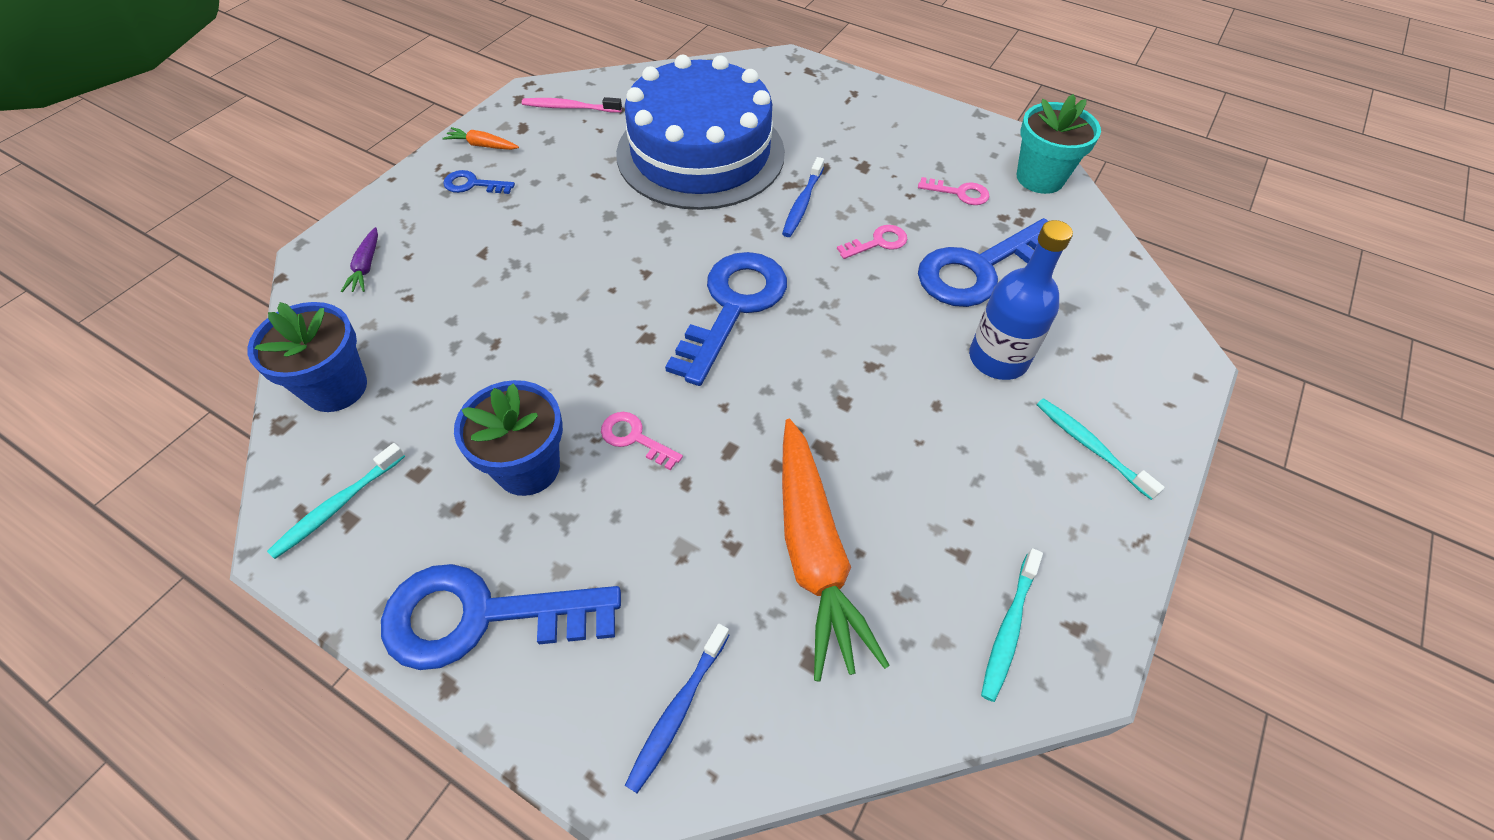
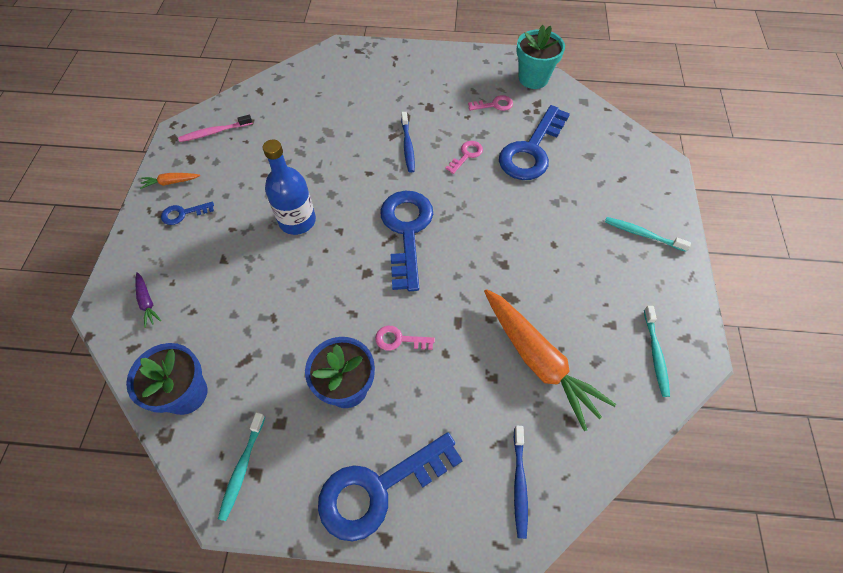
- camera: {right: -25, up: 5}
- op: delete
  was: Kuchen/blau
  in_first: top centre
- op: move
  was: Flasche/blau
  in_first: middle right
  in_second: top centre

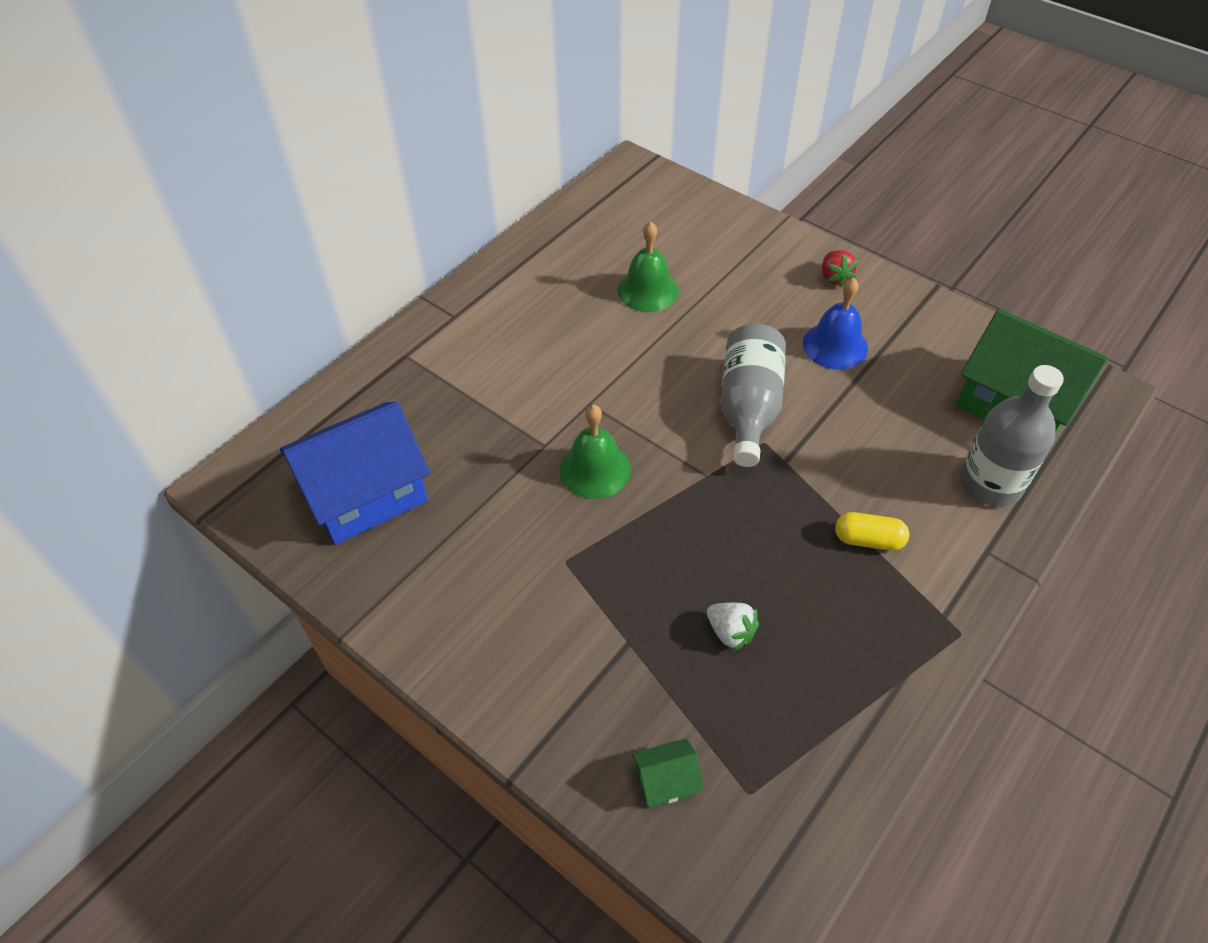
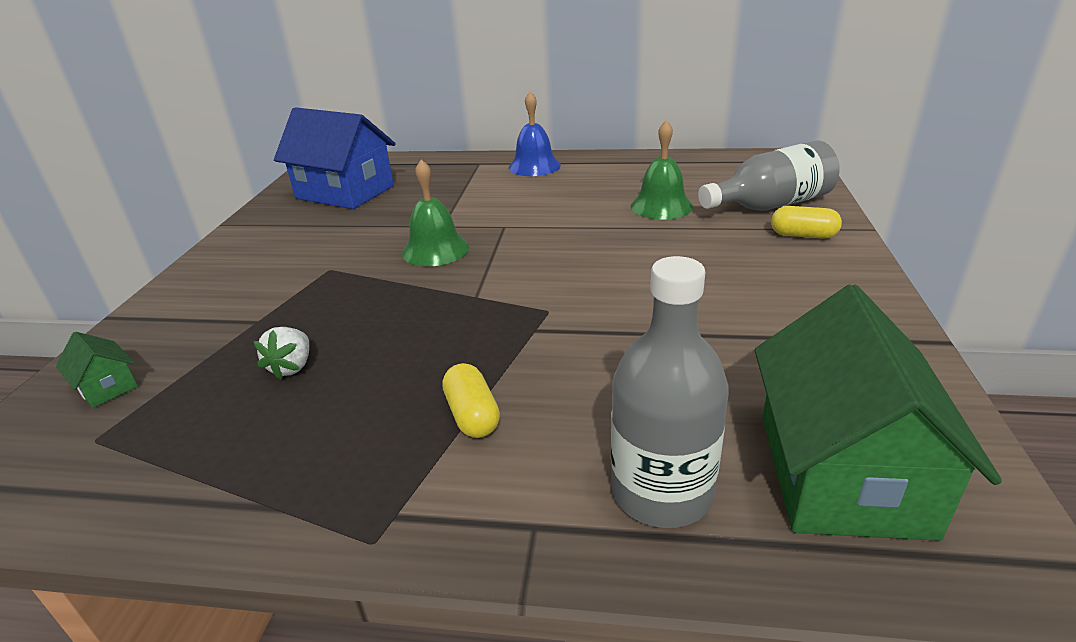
- camera: {right: 60, up: -20}
- op: move
  was: Flasche/grau (1st from left in the first image)
  now: Flasche/grau (2nd from left)
  in_first: centre
  in_second: top right
- op: move
  was: Glocke/blau
  in_first: middle right
  in_second: top centre
- op: delete
  was: Erdbeere/rot
  in_first: top right
- op: insert
  now: Kapsel/gelb (2nd from left)
  in_second: middle right

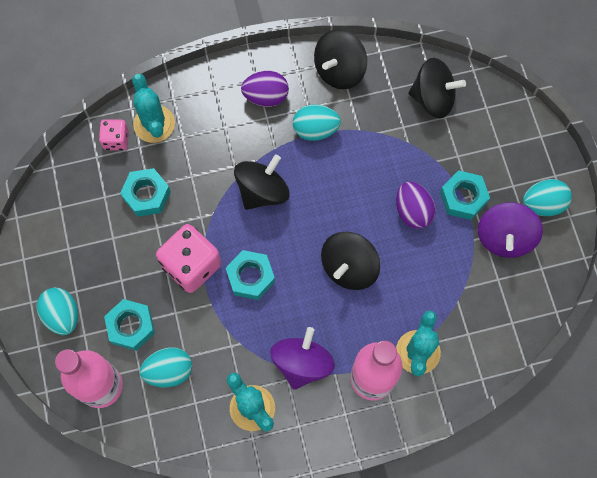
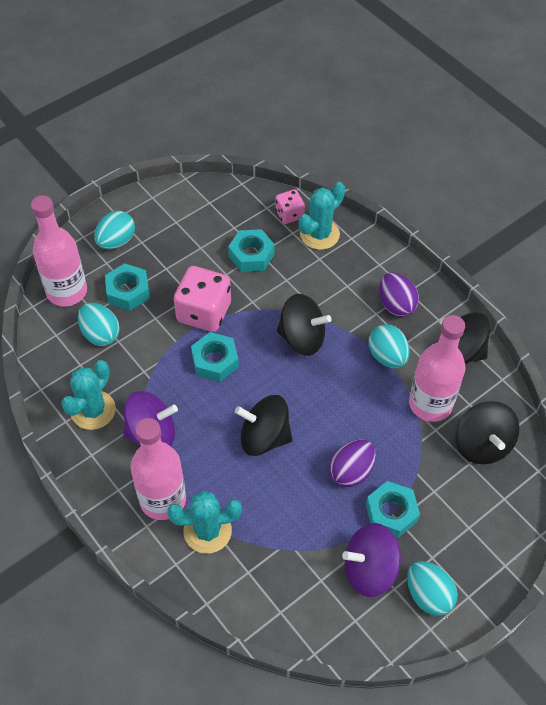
- camera: {right: 65, up: -15}
- op: insert
  now: Flasche/rosa (3rd from left)
  in_second: middle right

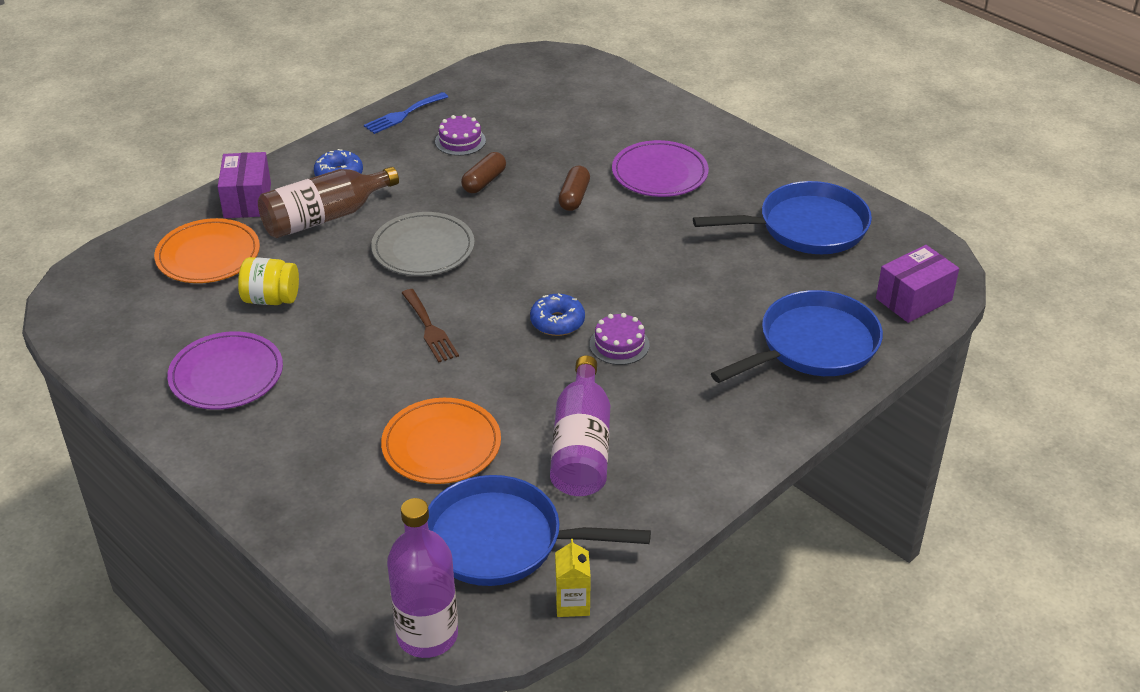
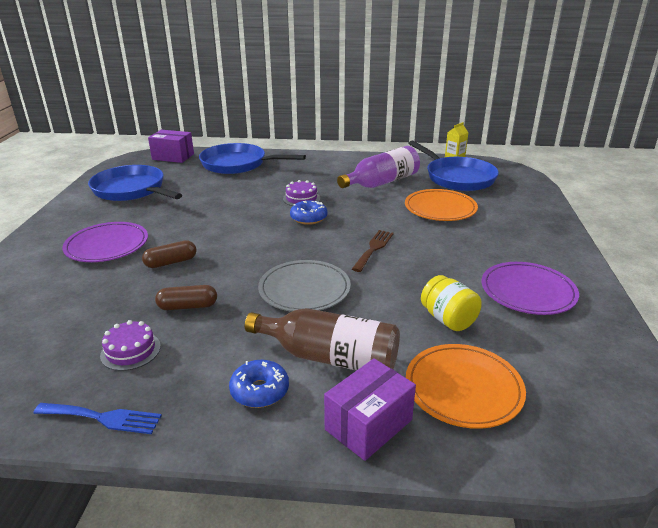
- camera: {right: -130, up: -10}
- op: delete
  was: Flasche/lila (1st from left)
  in_first: bottom centre

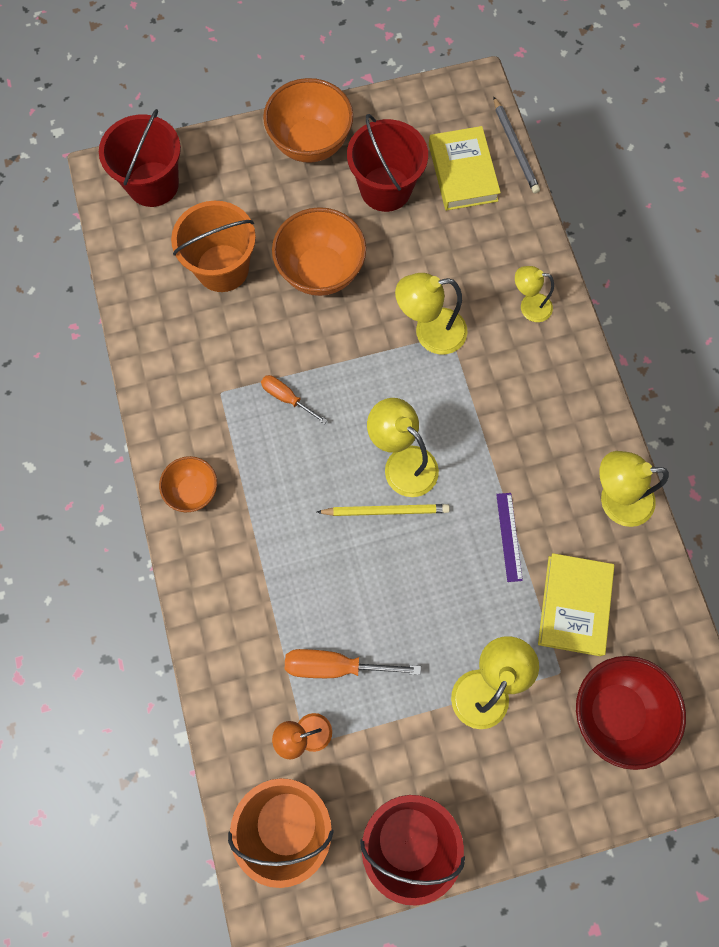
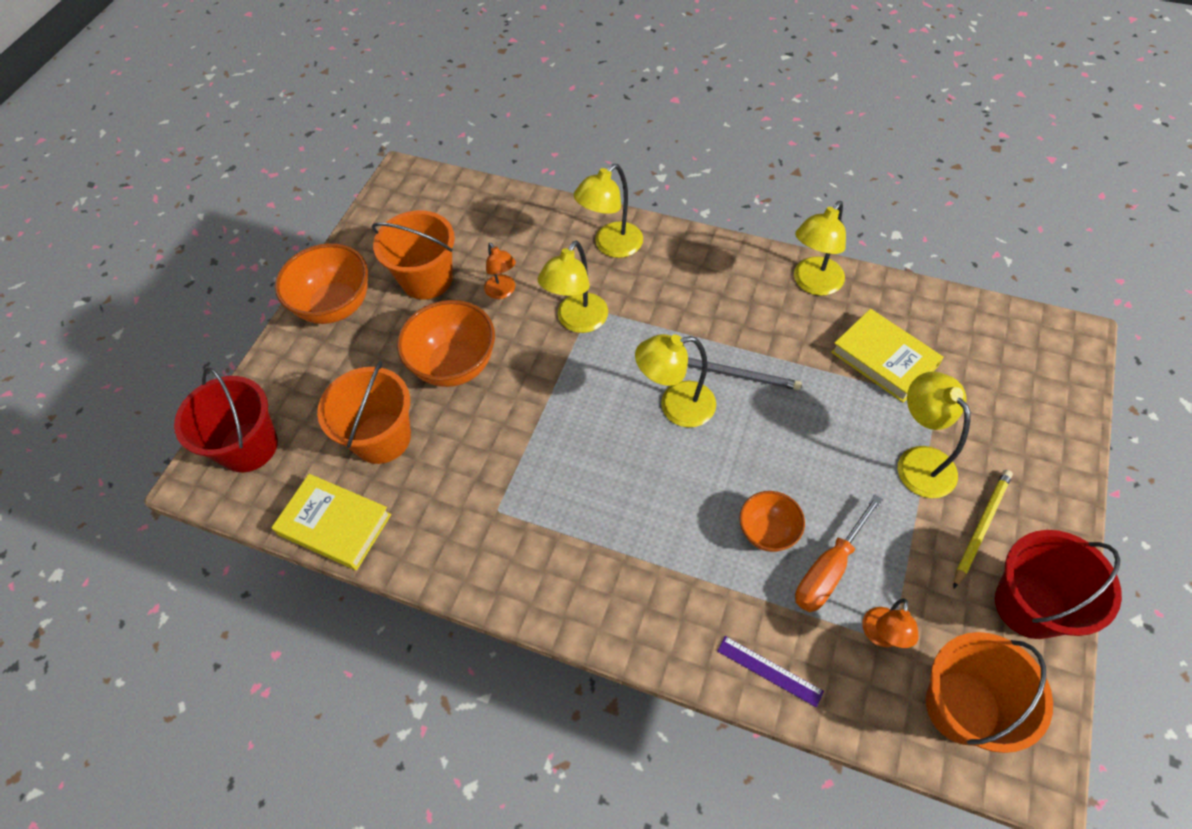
- camera: {right: -50, up: -15}
- op: move
  was: Schüssel/orange (1st from left in the first image)
  now: Schüssel/orange (3rd from left)
  in_first: middle left
  in_second: centre
- op: delete
  was: Schraubenzieher/orange (1st from left)
  in_first: centre
- op: move
  was: Bleistift/gelb
  in_first: centre
  in_second: middle right
- op: recolor
  was: Eimer/rot (2nd from left)
  now: Eimer/orange (2nd from left)
  in_first: top centre
  in_second: top centre
- op: move
  was: Buch/gelb (1st from left)
  in_first: top centre
  in_second: middle left
- op: move
  was: Bleistift/grau
  in_first: top right
  in_second: centre
- op: move
  was: Lineal/lila
  in_first: middle right
  in_second: bottom centre
- op: resize
  was: Lampe/gelb (4th from left in the first image)
  in_first: top right
  in_second: top centre
  ratio: 1.58
- op: delete
  was: Schüssel/rot
  in_first: bottom right
- op: insert
  now: Lampe/orange (1st from left)
  in_second: top centre

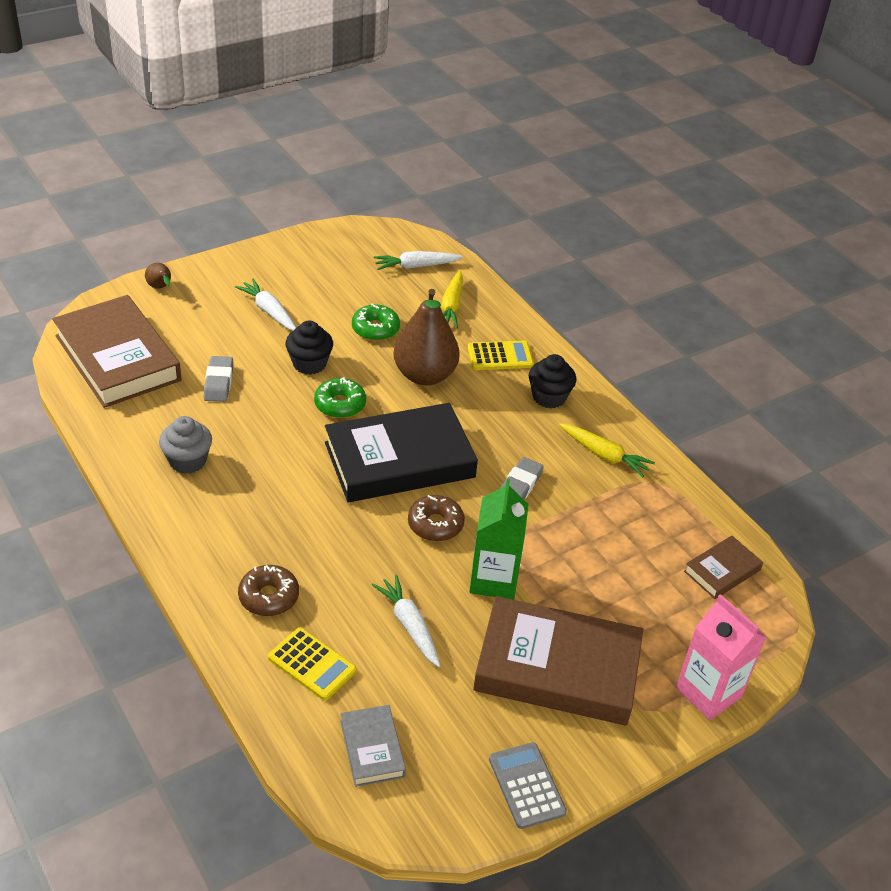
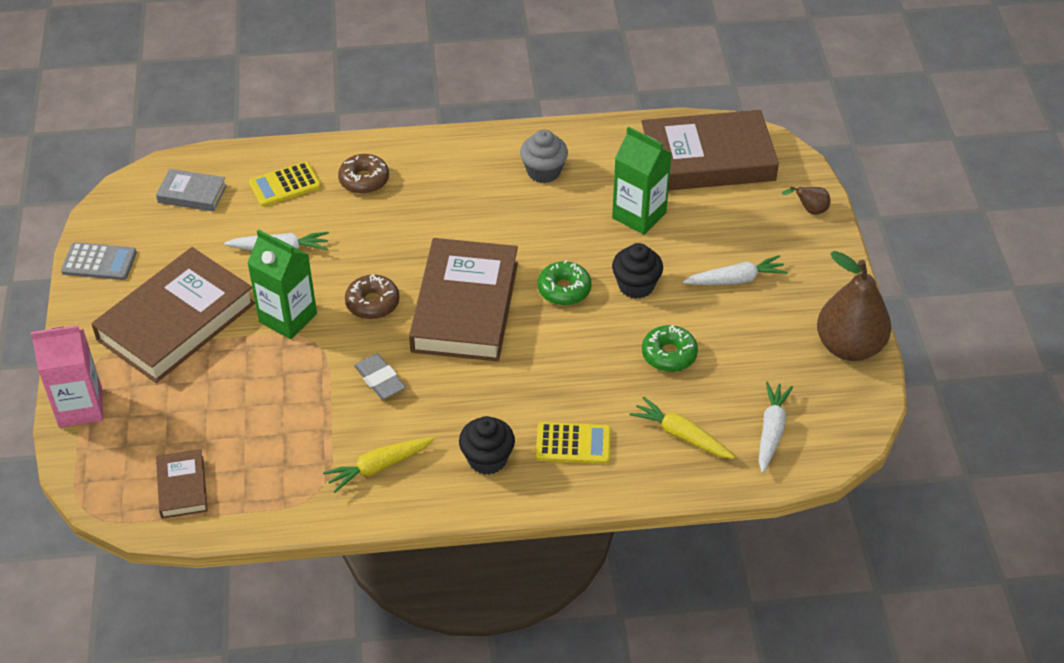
- camera: {right: 120, up: 5}
- op: replace
  was: Radiergummi/grau (1st from left)
  now: Getränkekarton/grün (2nd from left)
  in_first: middle left
  in_second: top centre
- op: recolor
  was: Buch/schwarz
  now: Buch/braun (3rd from left)
  in_first: centre
  in_second: centre
- op: move
  was: Birne/braun (2nd from left)
  in_first: centre
  in_second: middle right
- op: rotate
  was: Taschenrechner/gelb (2nd from left)
  in_first: centre
  in_second: bottom centre
  clockwise: -105

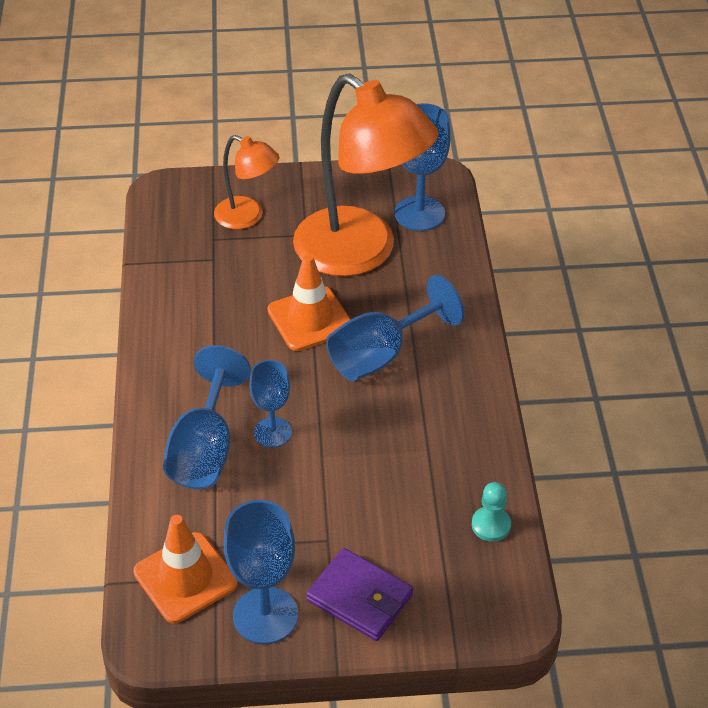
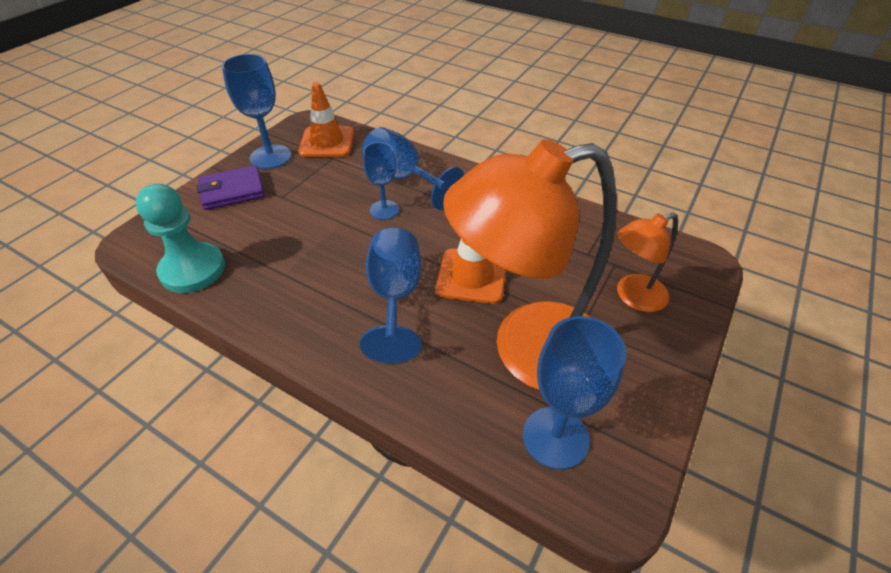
- camera: {right: 125, up: 0}
- op: resize
  was: Bauer/türkis
  in_first: bottom right
  in_second: middle left
  ratio: 1.93

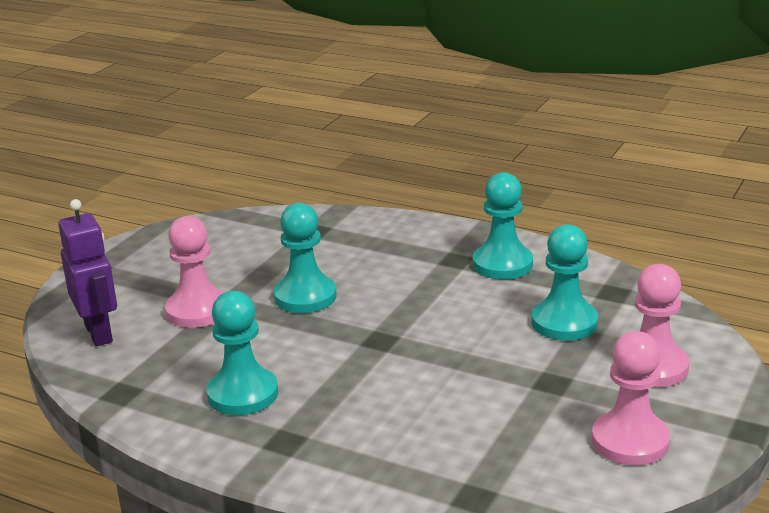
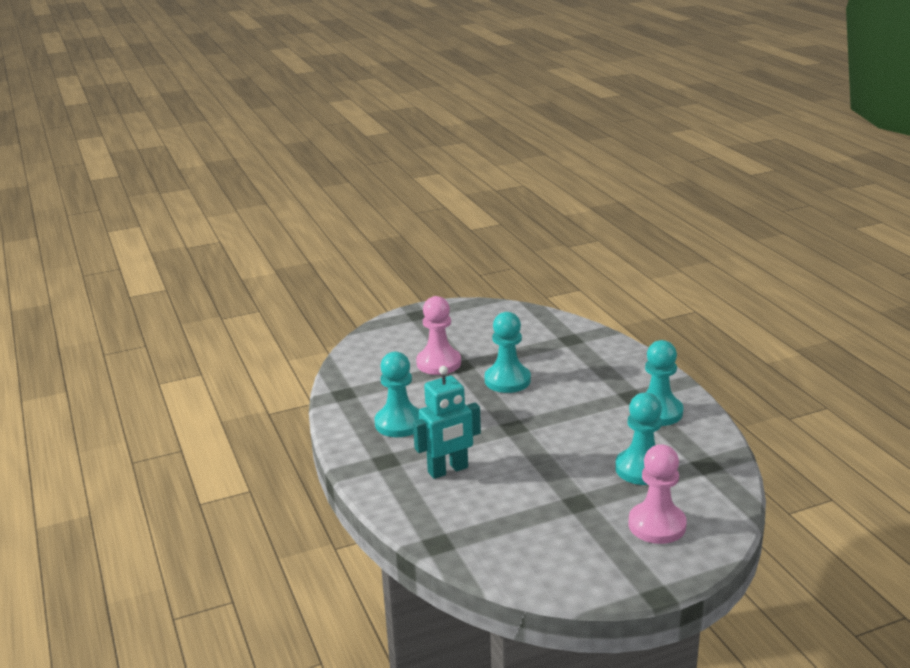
- camera: {right: 40, up: 0}
- op: delete
  was: Roboter/lila
  in_first: middle left
- op: delete
  was: Bauer/rosa (2nd from left)
  in_first: bottom right
- op: insert
  now: Roboter/türkis
  in_second: centre

